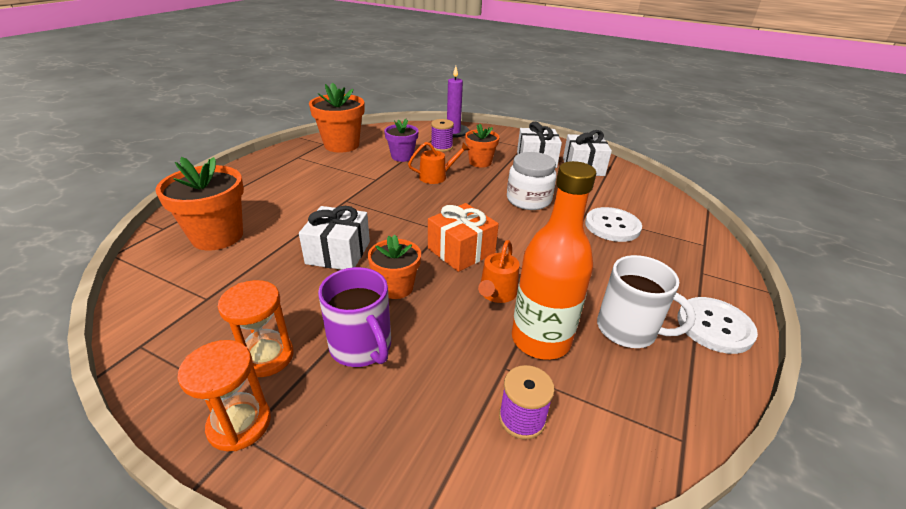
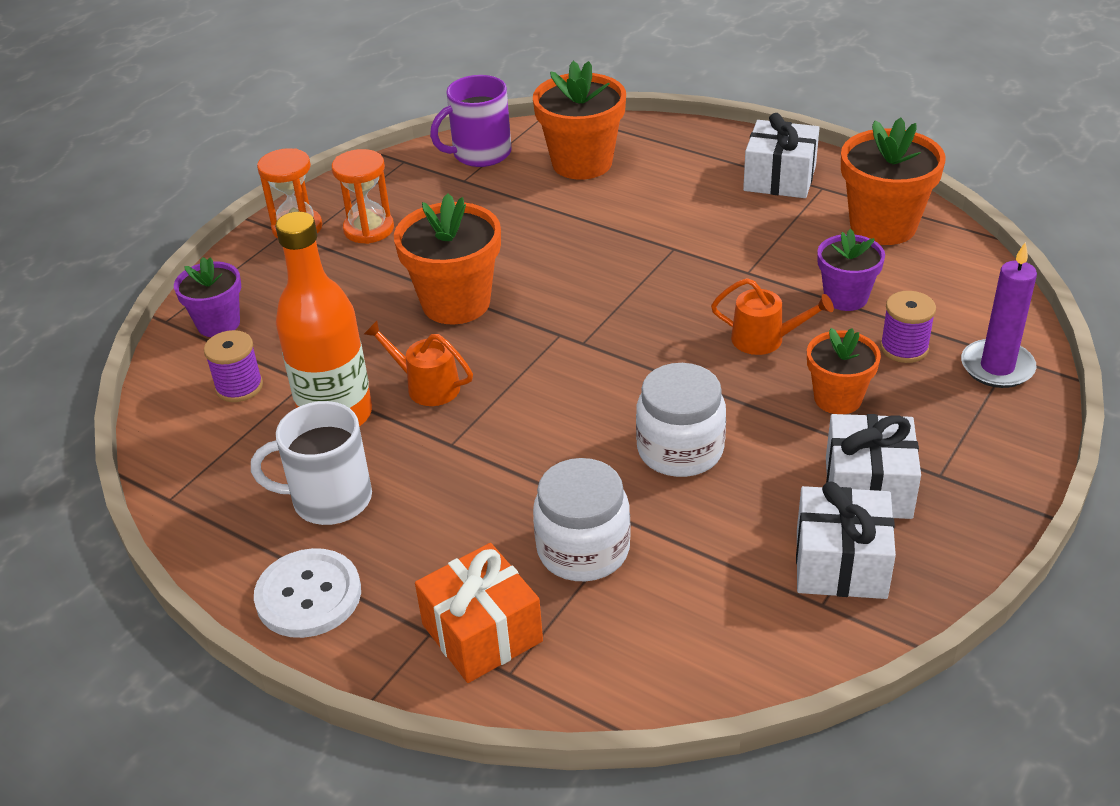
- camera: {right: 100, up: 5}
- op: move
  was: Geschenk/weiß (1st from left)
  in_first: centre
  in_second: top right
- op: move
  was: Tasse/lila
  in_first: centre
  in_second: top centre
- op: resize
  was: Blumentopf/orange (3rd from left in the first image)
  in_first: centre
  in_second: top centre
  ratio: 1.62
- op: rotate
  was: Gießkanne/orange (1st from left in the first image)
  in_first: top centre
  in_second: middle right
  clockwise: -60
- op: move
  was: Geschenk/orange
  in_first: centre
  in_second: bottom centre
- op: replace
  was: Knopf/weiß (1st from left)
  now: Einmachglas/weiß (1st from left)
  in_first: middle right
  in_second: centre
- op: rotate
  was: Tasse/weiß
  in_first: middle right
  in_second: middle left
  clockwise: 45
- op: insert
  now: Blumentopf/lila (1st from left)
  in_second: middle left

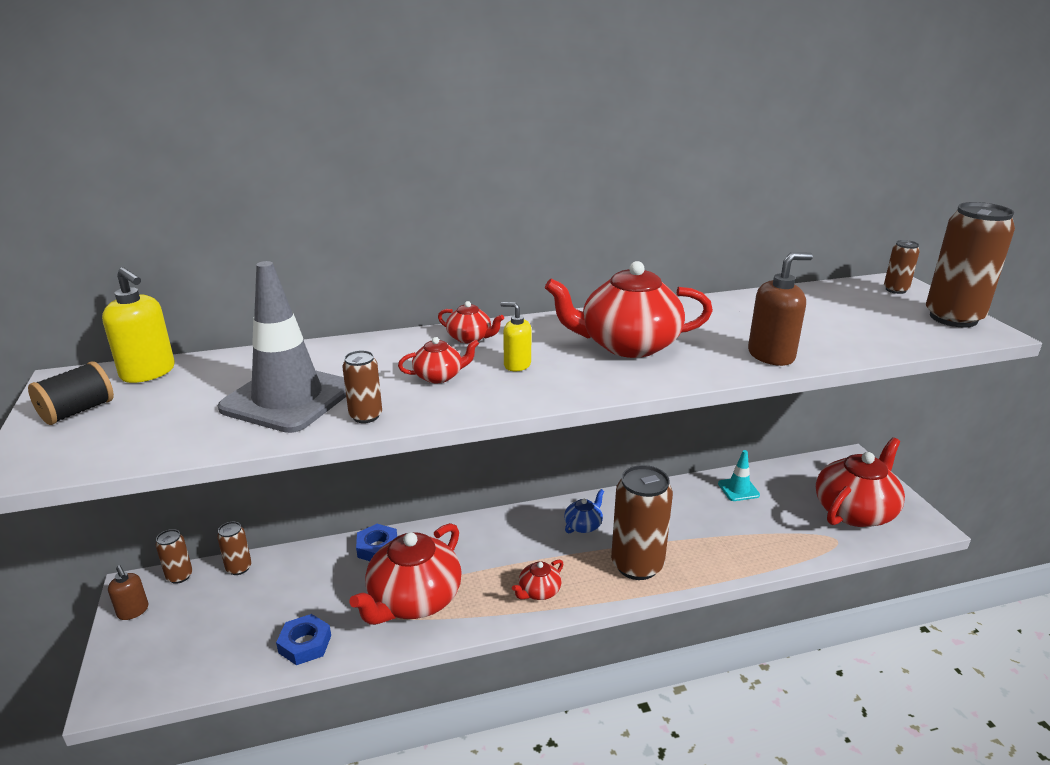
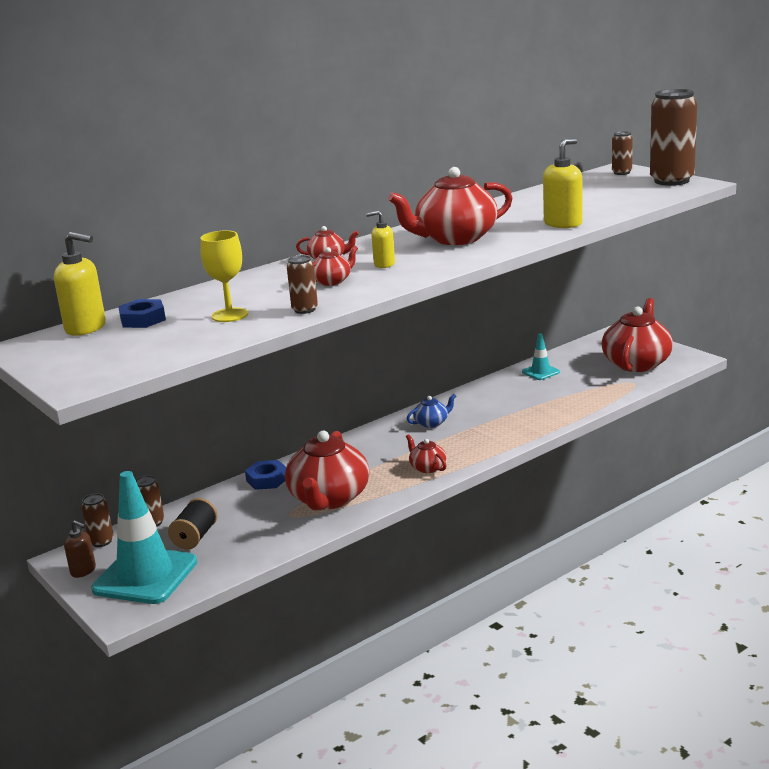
- camera: {right: -20, up: -5}
- op: move
  was: Garnrolle/schwarz
  in_first: middle left
  in_second: bottom left
- op: replace
  was: Leitkegel/grau
  now: Kelch/gelb
  in_first: middle left
  in_second: middle left
- op: move
  was: Sechskantmutter/blau (1st from left)
  in_first: bottom left
  in_second: middle left
- op: rotate
  was: Teekanne/rot (4th from left)
  in_first: bottom centre
  in_second: centre
  clockwise: 120
- op: rotate
  was: Teekanne/blau
  in_first: bottom centre
  in_second: centre
  clockwise: 45
- op: delete
  was: Dose/braun (4th from left)
  in_first: bottom centre
- op: recolor
  was: Seifenspender/braun (2nd from left)
  now: Seifenspender/gelb (3rd from left)
  in_first: middle right
  in_second: top right
- op: insert
  now: Leitkegel/türkis (1st from left)
  in_second: bottom left

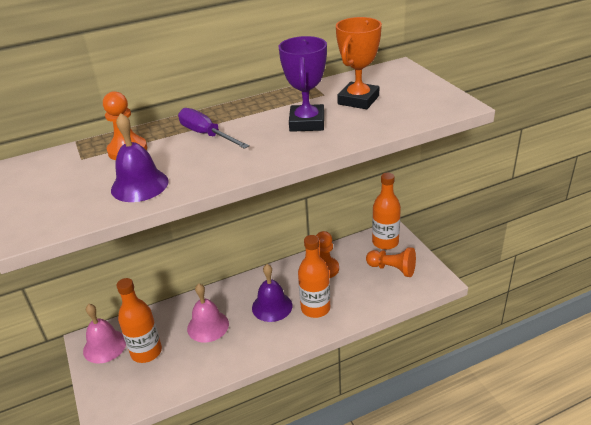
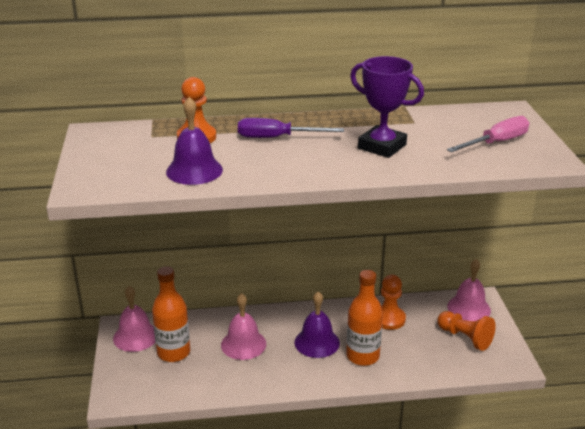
- camera: {right: 15, up: -5}
- op: rotate
  was: Schraubenzieher/lila
  in_first: top centre
  in_second: top centre
  clockwise: -60
- op: rotate
  was: Pokal/lila
  in_first: top centre
  in_second: top centre
  clockwise: -75
- op: delete
  was: Pokal/orange
  in_first: top centre
- op: replace
  was: Flasche/orange (3rd from left)
  now: Glocke/rosa (3rd from left)
  in_first: centre
  in_second: bottom right
- op: insert
  now: Schraubenzieher/rosa
  in_second: top right

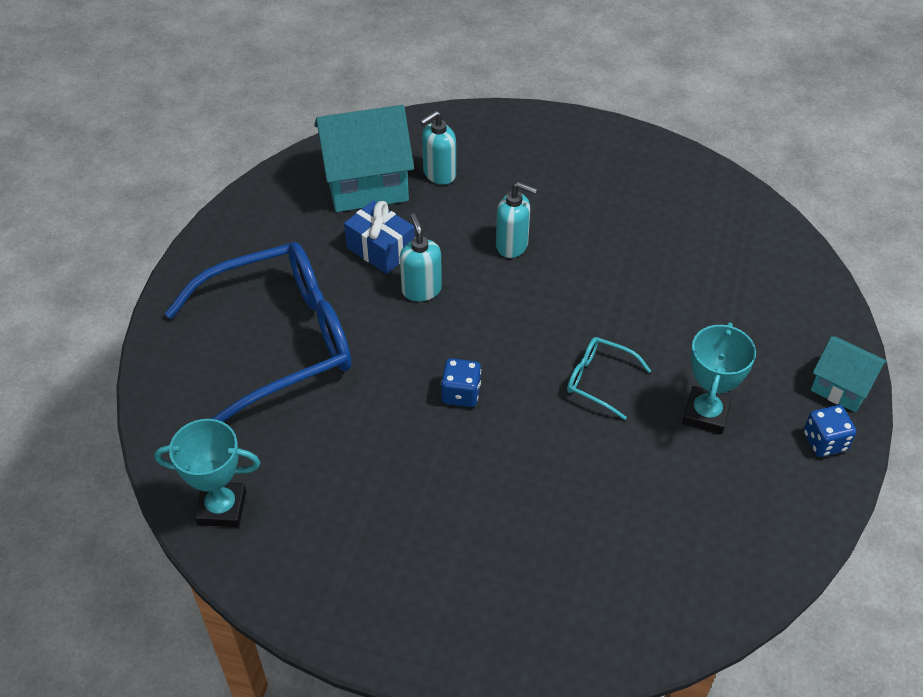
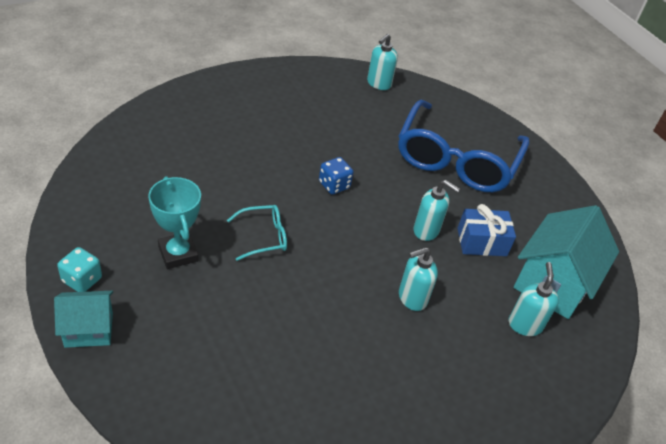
- camera: {right: 130, up: -5}
- op: replace
  was: Pokal/türkis (1st from left)
  now: Seifenspender/türkis (1st from left)
  in_first: bottom left
  in_second: top centre
- op: recolor
  was: Spielwürfel/blau (2nd from left)
  now: Spielwürfel/türkis
  in_first: middle right
  in_second: middle left

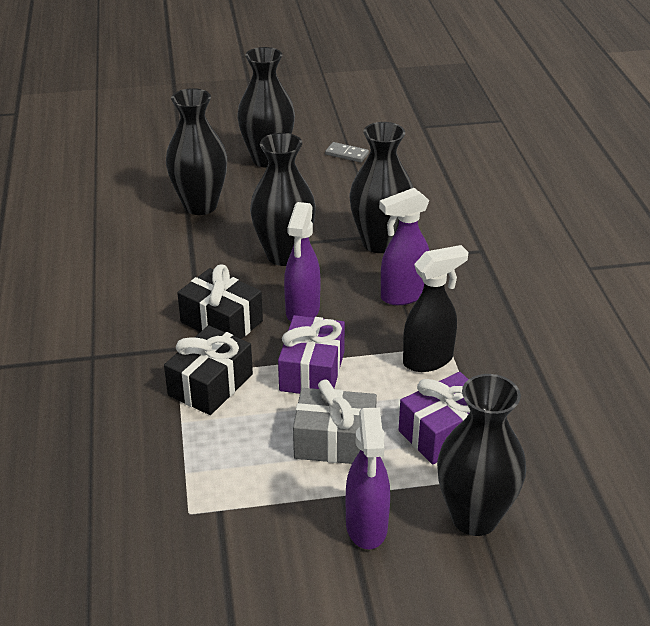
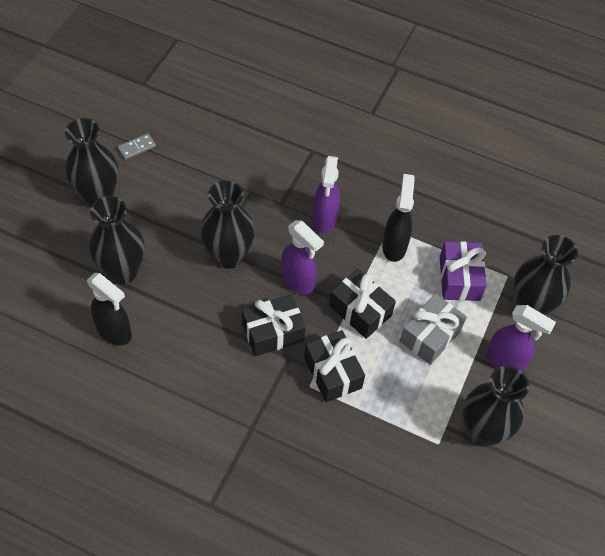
- camera: {right: -60, up: 20}
- op: recolor
  was: Geschenk/lila (1st from left)
  now: Geschenk/schwarz (3rd from left)
  in_first: centre
  in_second: centre
- op: move
  was: Vase/schwarz (4th from left)
  in_first: top centre
  in_second: bottom right
- op: insert
  now: Sprühflasche/schwarz (1st from left)
  in_second: middle left

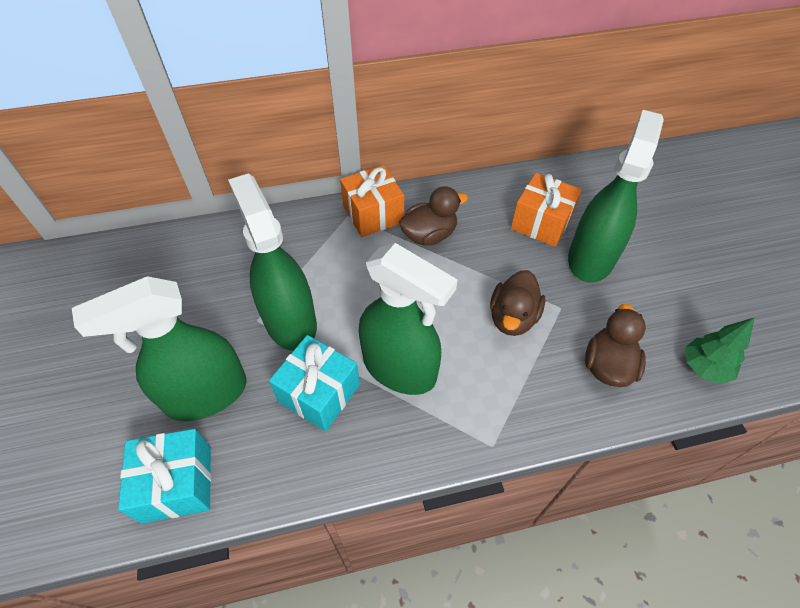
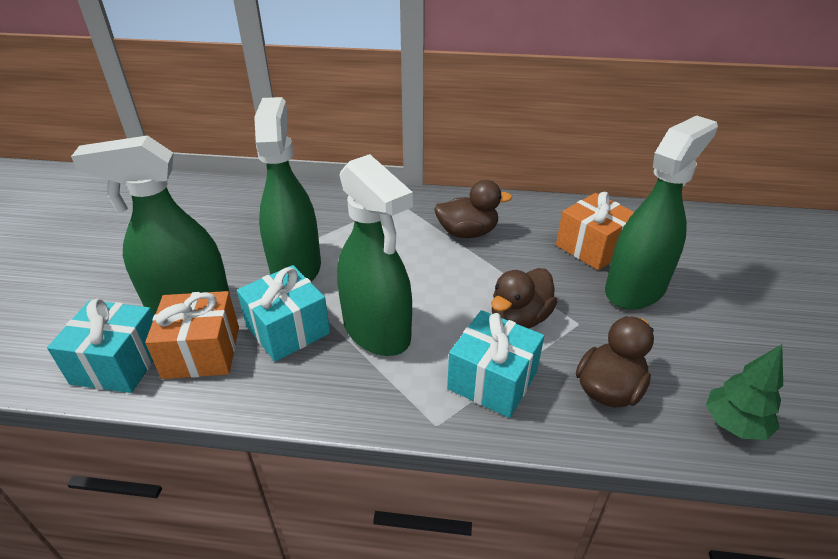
- camera: {right: 20, up: -15}
- op: move
  was: Geschenk/orange (1st from left)
  in_first: top centre
  in_second: middle left
- op: insert
  now: Geschenk/türkis (3rd from left)
  in_second: centre

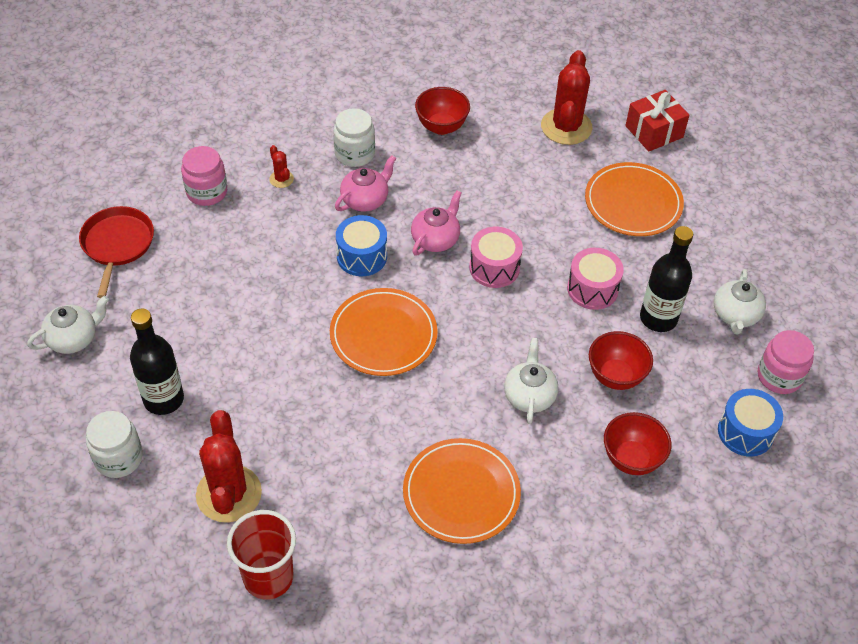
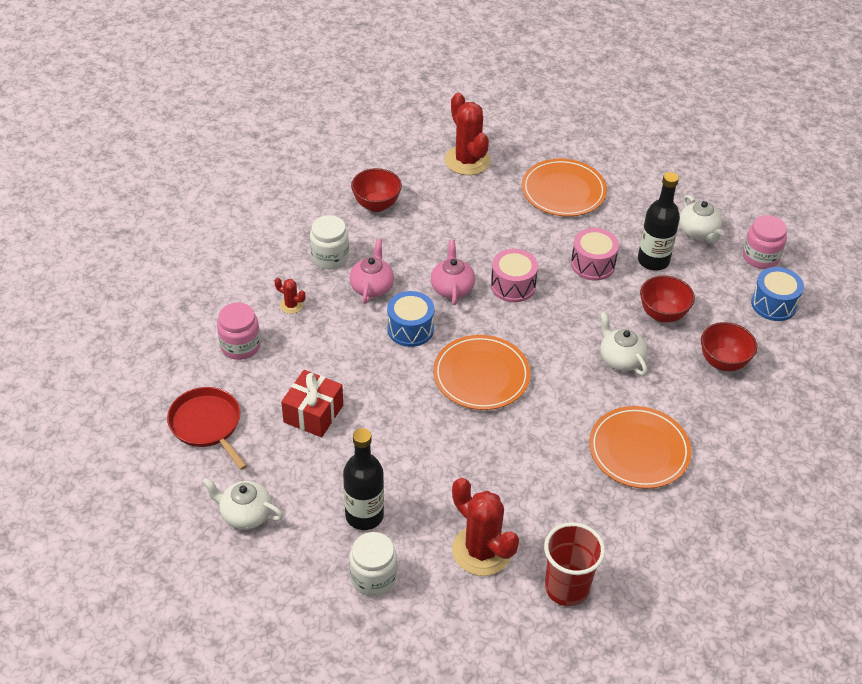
- camera: {right: -35, up: -5}
- op: rotate
  was: Teekanne/weiß (1st from left)
  in_first: middle left
  in_second: bottom left
  clockwise: -90
- op: move
  was: Geschenk/rot
  in_first: top right
  in_second: centre

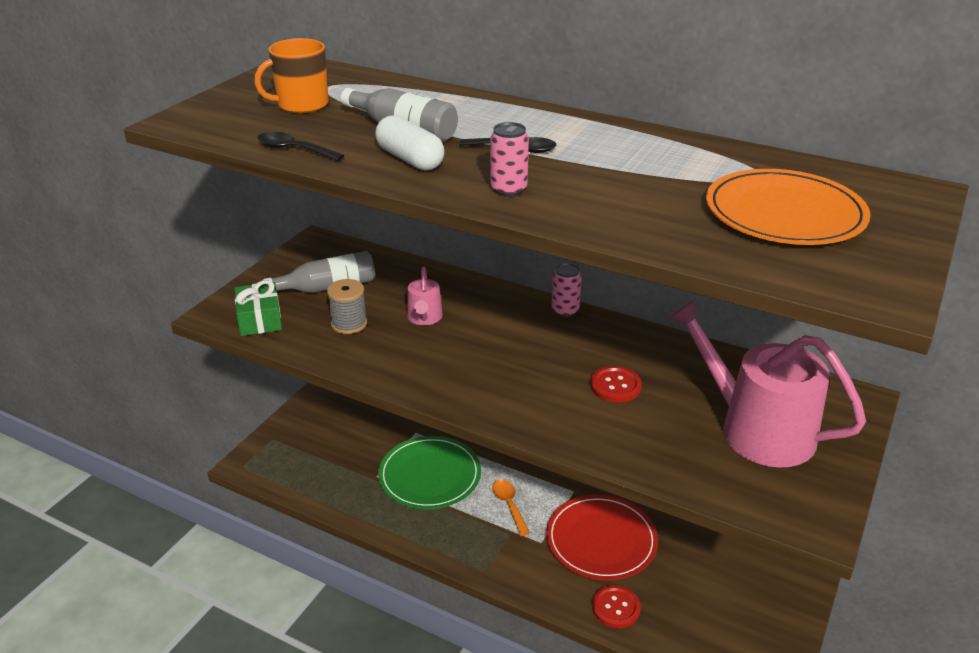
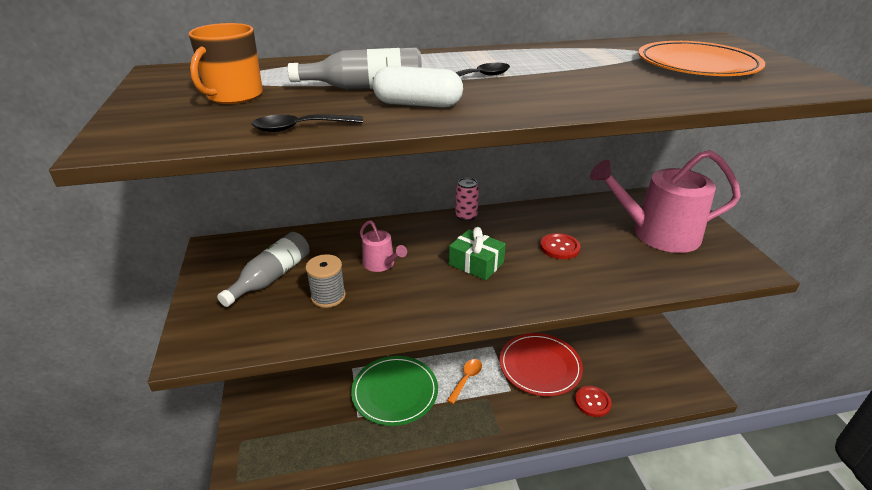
- camera: {right: -40, up: 0}
- op: move
  was: Geschenk/grün
  in_first: middle left
  in_second: centre
- op: delete
  was: Dose/rosa (1st from left)
  in_first: top centre
- op: rotate
  was: Löffel/orange
  in_first: bottom centre
  in_second: bottom centre
  clockwise: 90

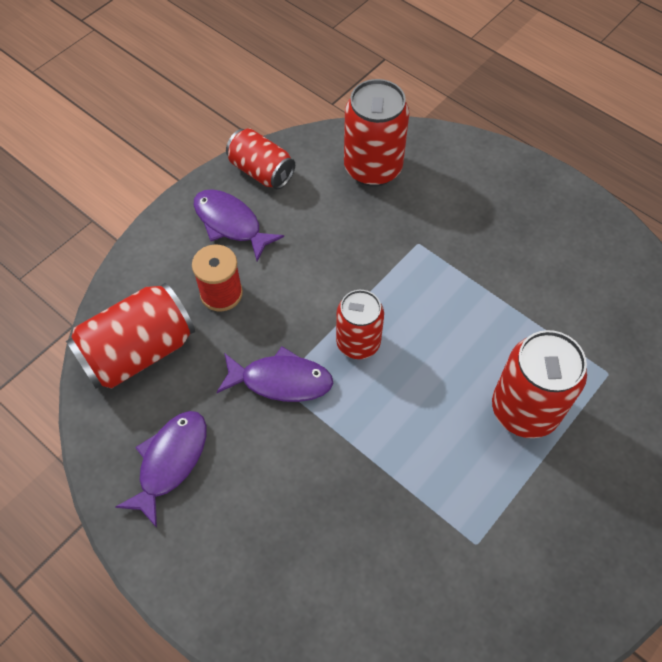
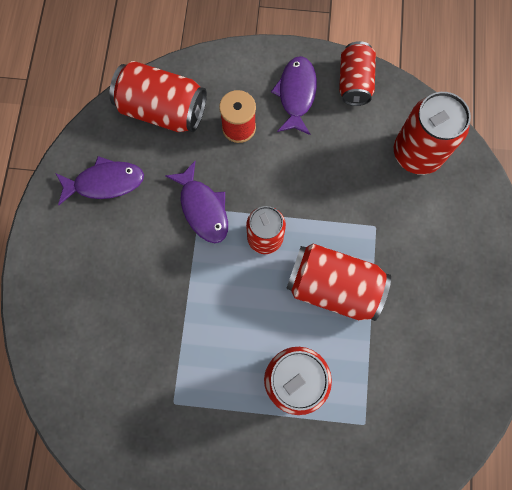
- camera: {right: 55, up: 15}
- op: insert
  now: Dose/rot (4th from left)
  in_second: centre

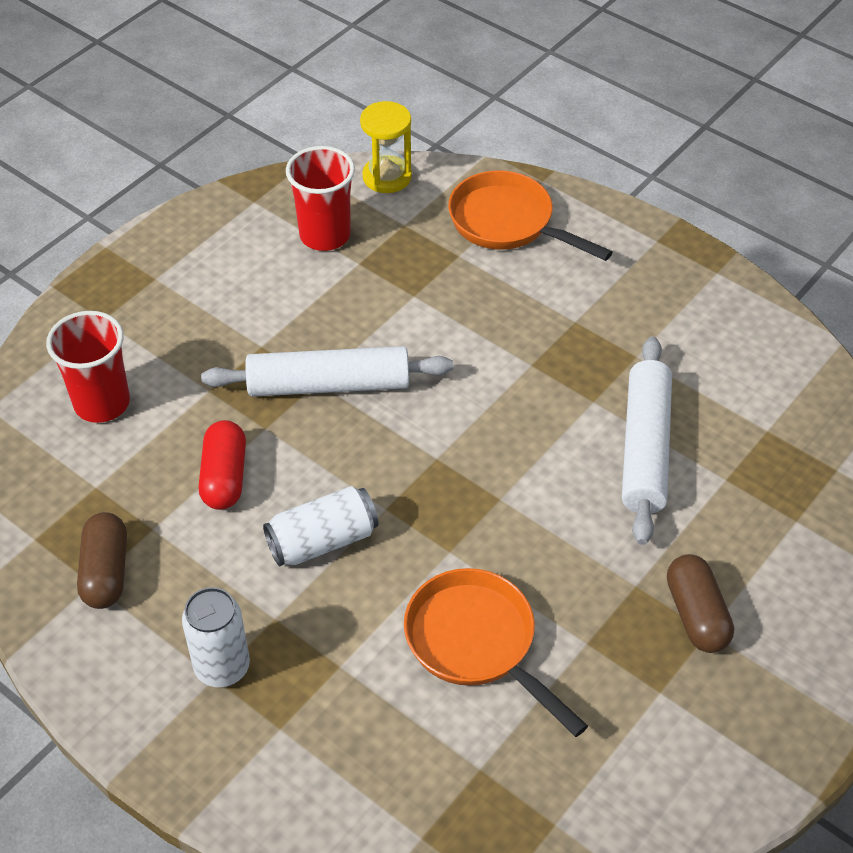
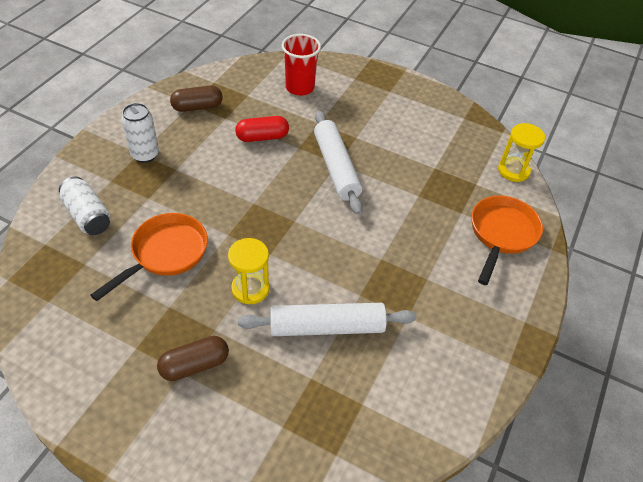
- camera: {right: 75, up: 0}
- op: move
  was: Dose/weiß (2nd from left in the first image)
  now: Dose/weiß (1st from left)
  in_first: centre
  in_second: middle left
- op: delete
  was: Becher/rot (2nd from left)
  in_first: top centre
- op: insert
  now: Sanduhr/gelb (1st from left)
  in_second: centre

